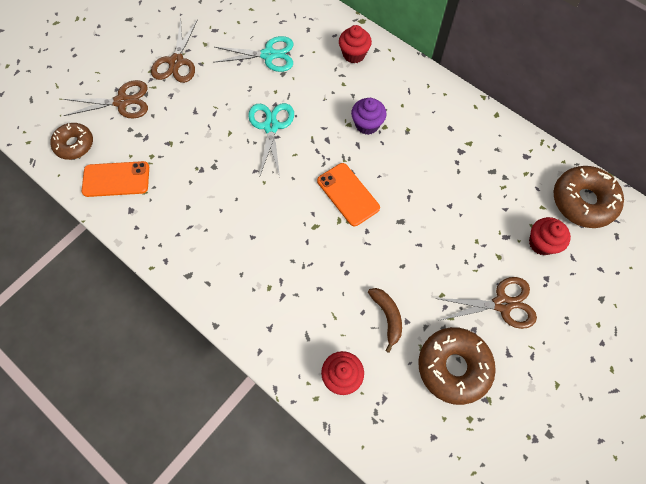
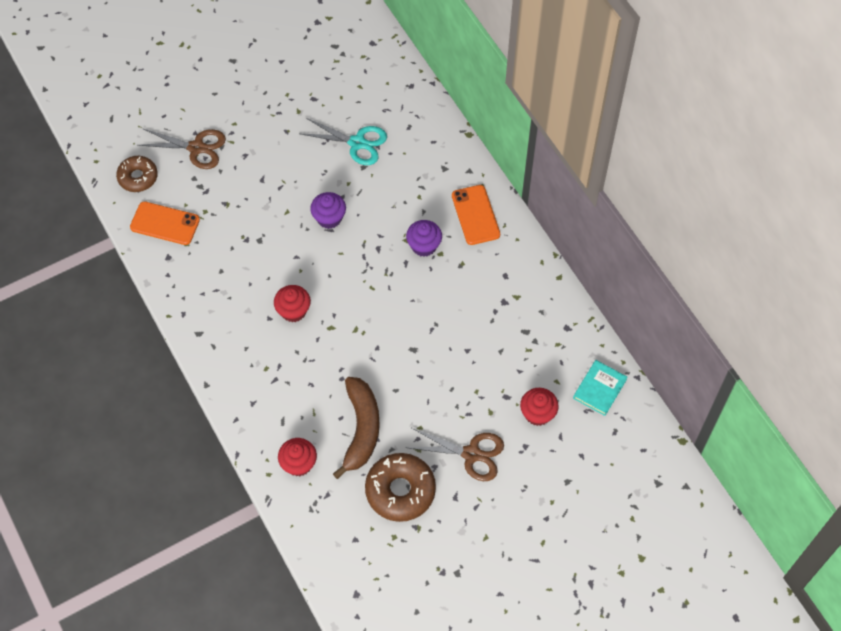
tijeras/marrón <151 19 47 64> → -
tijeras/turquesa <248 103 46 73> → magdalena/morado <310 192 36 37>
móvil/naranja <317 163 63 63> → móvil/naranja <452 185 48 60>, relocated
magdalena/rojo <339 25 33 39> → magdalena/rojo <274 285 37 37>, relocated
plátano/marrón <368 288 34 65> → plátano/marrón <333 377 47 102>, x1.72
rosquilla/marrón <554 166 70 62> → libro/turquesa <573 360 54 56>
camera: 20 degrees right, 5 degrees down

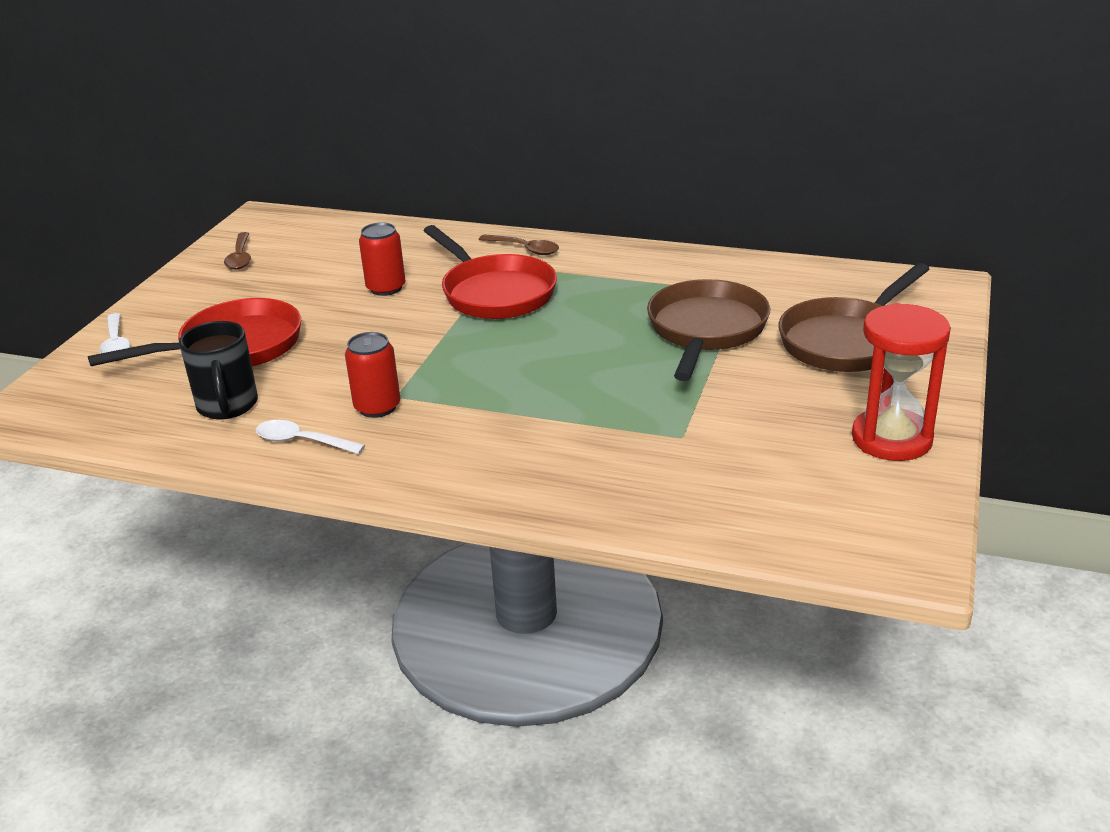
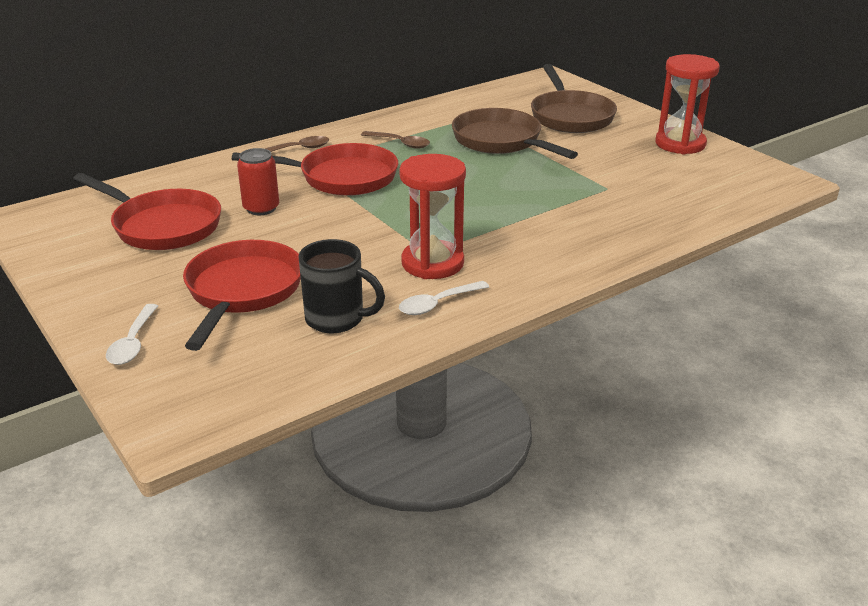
cuchara/blanco <99 313 31 40> → cuchara/blanco <106 304 52 61>, 75 degrees clockwise
cuchara/marrón <224 232 27 38> → cuchara/marrón <361 131 69 18>, relocated
lata/rojo <345 332 55 86> → reloj de arena/rojo <399 154 67 125>
- → sartén/rojo <73 173 148 77>
camera: 55 degrees left, 0 degrees up

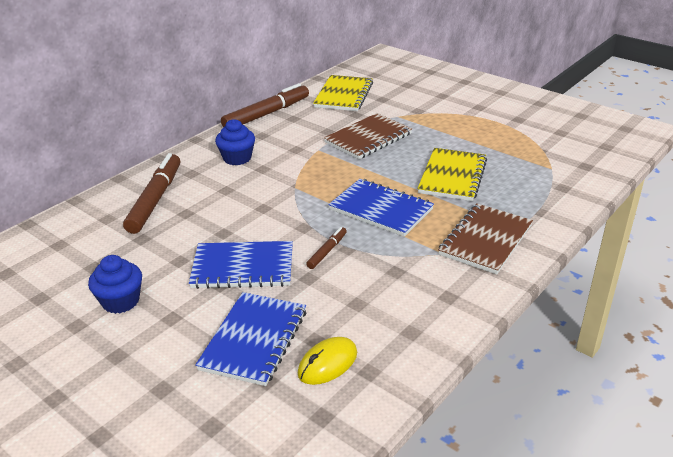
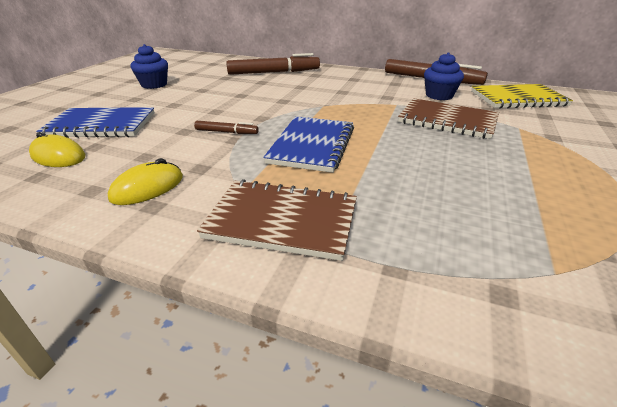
cuaderno/azul <189 241 104 48> → -
magdalena/azul <215 119 40 46> → magdalena/azul <424 52 40 48>, relocated
cuaderno/amarillo <417 148 70 53> → -
- → ratón/amarillo <108 158 75 47>
camera: 70 degrees right, 0 degrees up

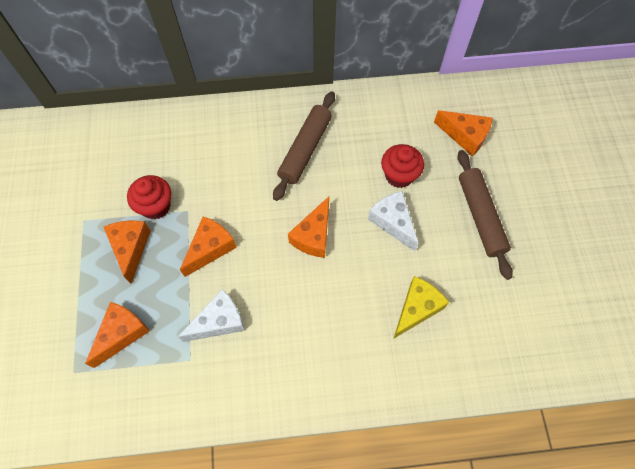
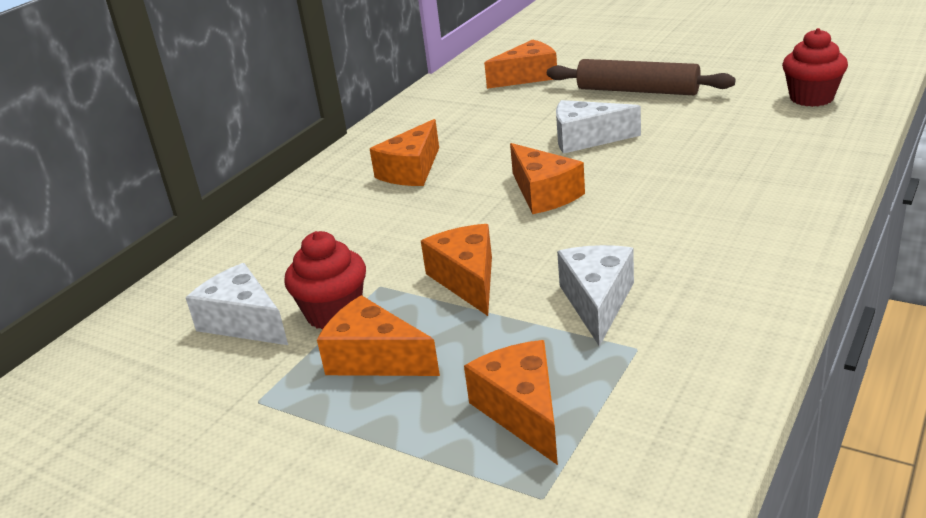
rodillo/marrón <273 92 62 109> → queso/naranja <370 119 69 67>
magdalena/rojo <381 144 43 44> → magdalena/rojo <782 28 66 79>, relocated
queso/amarillo <393 276 56 63> → -
- → queso/blanco <186 263 102 82>
camera: 50 degrees left, 35 degrees down

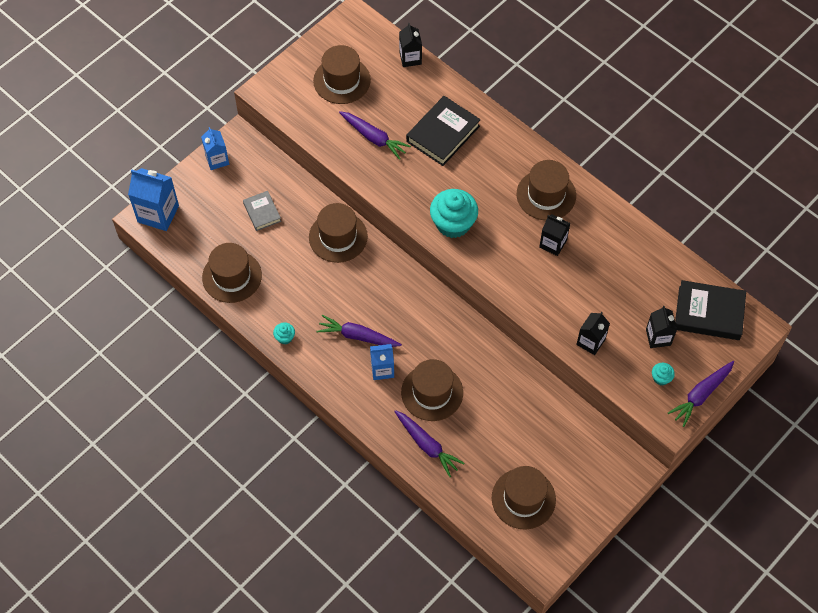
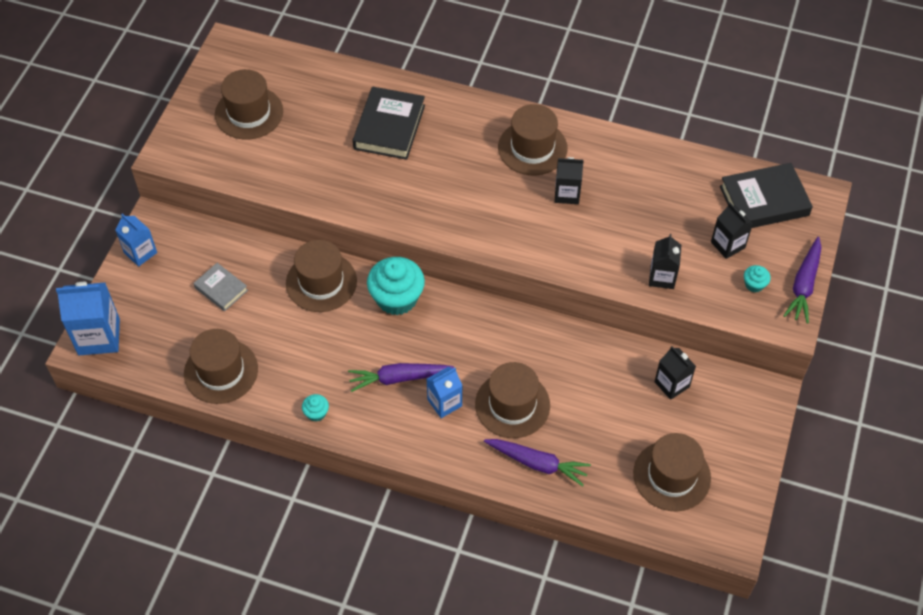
zanahoria/morado <339 111 72 49> → -
cartón de leche/negro <399 23 23 44> → cartón de leche/negro <654 346 42 54>, relocated
magdalena/turquesa <430 189 48 49> → magdalena/turquesa <367 257 58 58>, relocated
camera: 25 degrees left, 5 degrees down

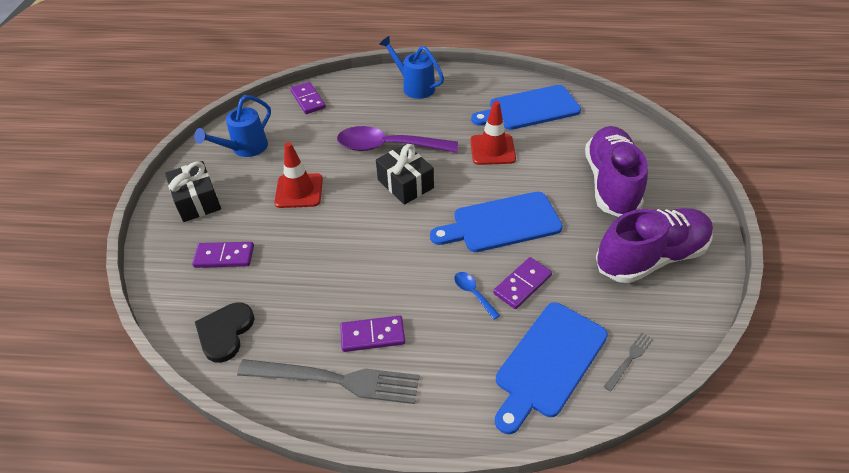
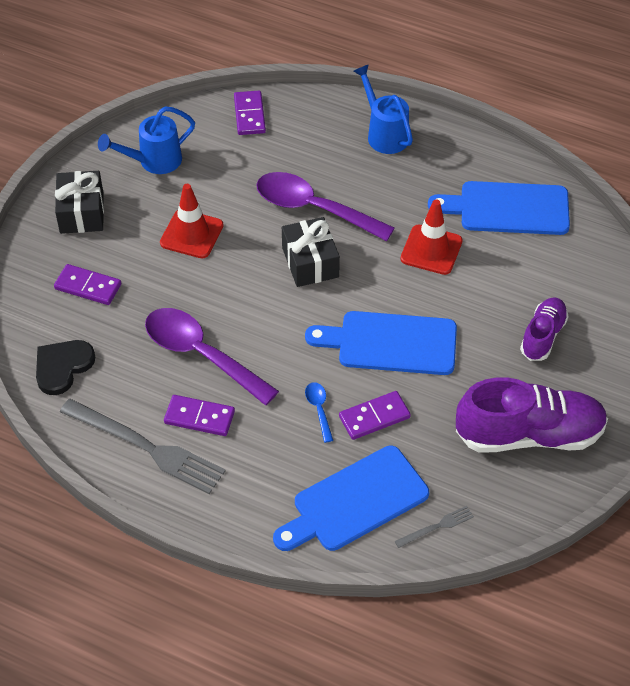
zapato/morado <585 126 63 91> → zapato/morado <520 297 49 64>, x0.56
- → cuchara/morado <145 308 134 97>
camera: 20 degrees right, 5 degrees up

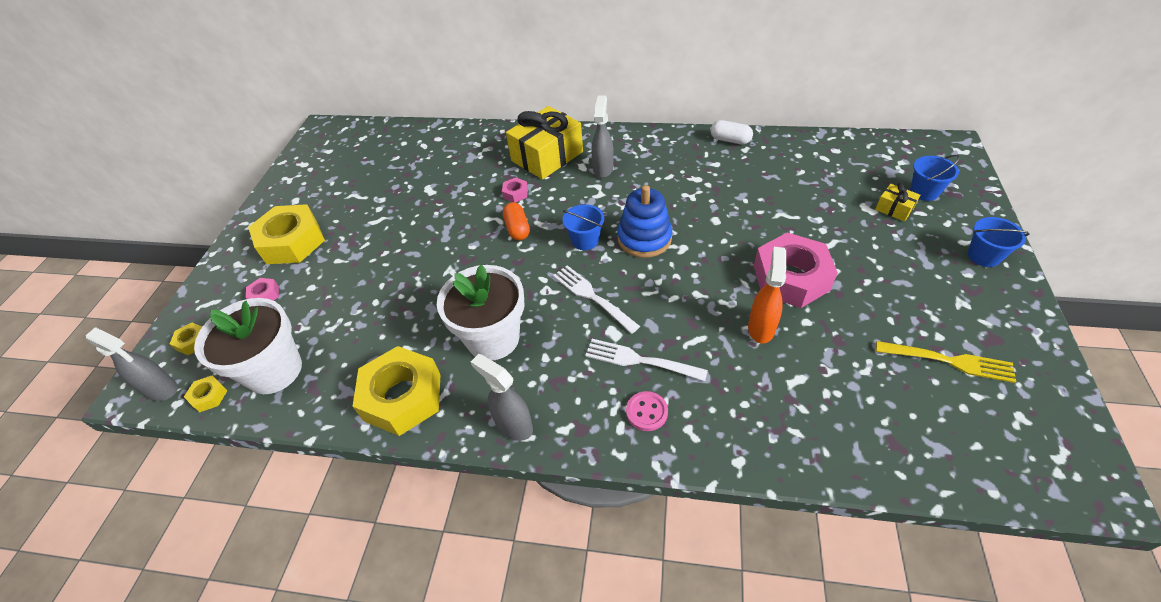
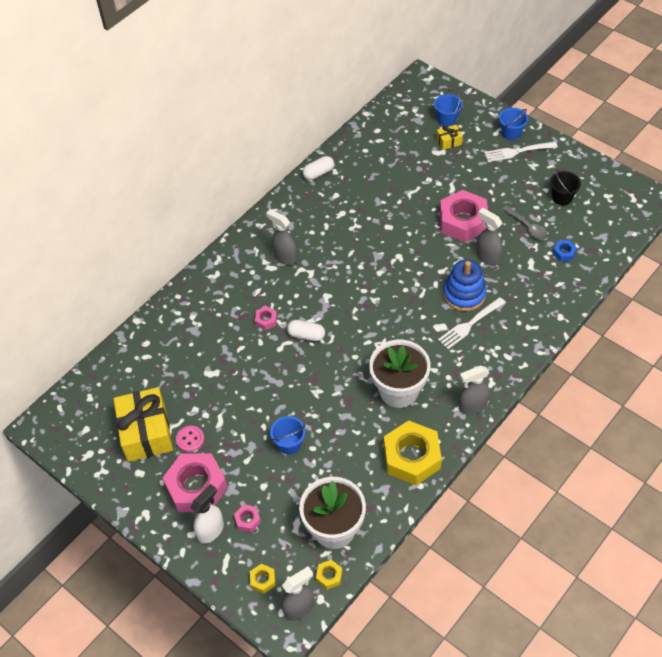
tuerca/amarillo <248 204 77 60> → tuerca/rosa <163 453 65 59>
cápsula/naranja <503 202 27 38> → cápsula/blanco <287 320 38 21>
regalo/amarillo <506 106 77 74> → regalo/amarillo <113 387 60 75>, relocated
tenedor/blanco <553 265 87 69> → tenedor/blanco <484 142 74 20>, relocated
balde/azul <563 204 41 46> → balde/azul <270 416 36 39>, relocated
juguete apilable/azul <617 185 55 73> → juguete apilable/azul <443 260 44 51>, relocated
botón/rosa <626 391 42 40> → botón/rosa <176 426 28 26>, relocated
pulverizador/naranja <748 247 38 97> → pulverizador/gris <476 208 26 57>
tenedor/amarillo <876 341 140 42> → balde/negro <550 170 31 35>
- → pulverizador/blanco <190 484 34 60>
- → cuchara/gris <502 205 45 35>
- → tuerca/azul <553 240 24 21>
camera: 60 degrees left, 5 degrees up

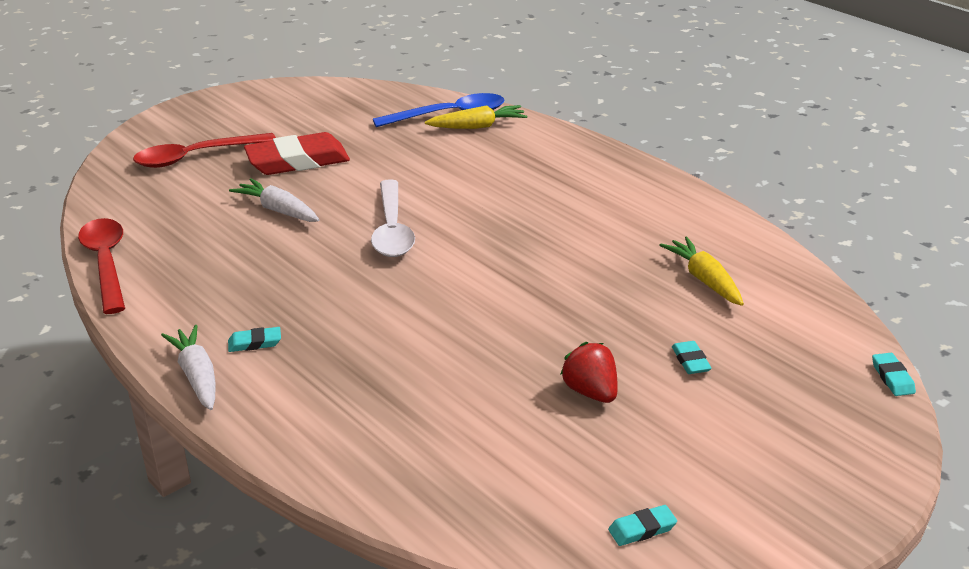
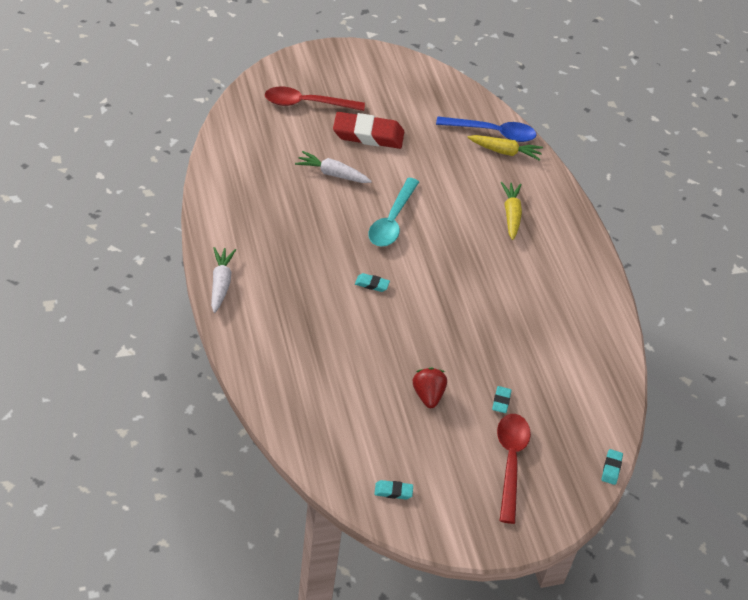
cuchara/rojo <78 218 47 96> → cuchara/rojo <497 414 34 110>, relocated
goma de borrar/turquesa <228 327 53 25> → goma de borrar/turquesa <355 273 35 19>, relocated
zanahoria/blanco <229 178 90 44> → zanahoria/blanco <295 151 77 32>, 45 degrees counterclockwise
cuchara/blanco <371 179 44 78> → cuchara/turquesa <368 178 51 69>
zanahoria/amarillo <659 237 85 69> → zanahoria/amarillo <501 182 21 58>, relocated
camera: 20 degrees right, 15 degrees up

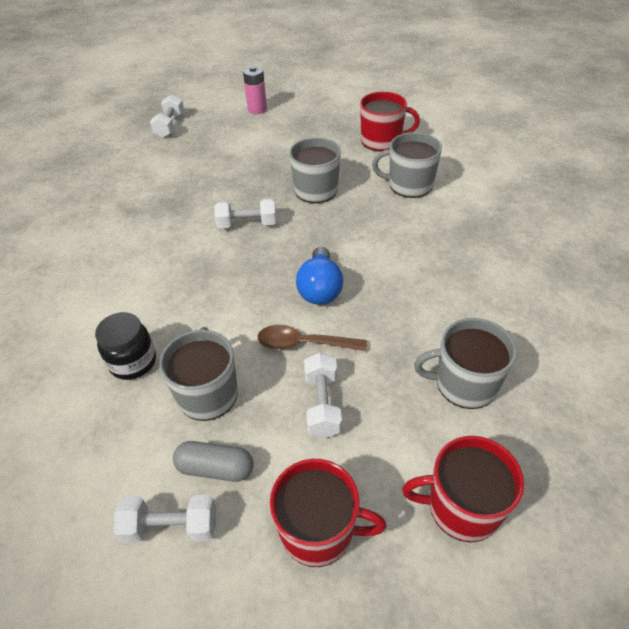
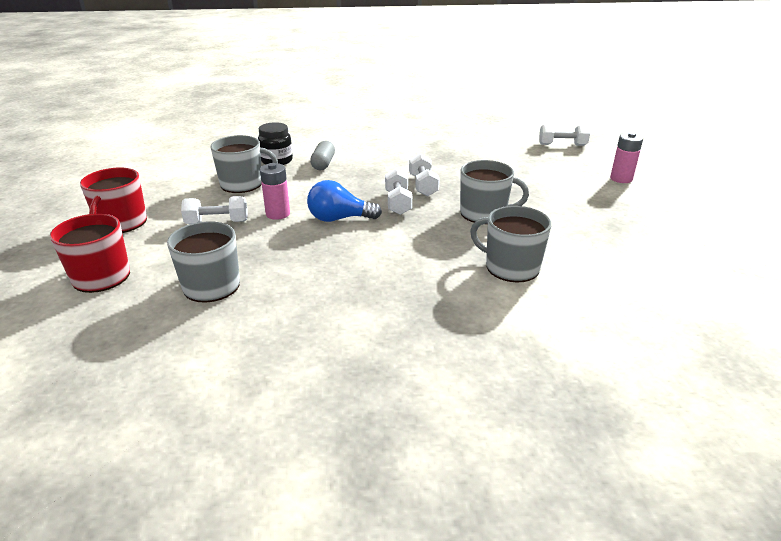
mancuerna/blanco <113 495 103 48> → mancuerna/blanco <385 168 27 47>, relocated
cápsula/gris <173 441 81 41> → cápsula/gris <310 141 25 30>, relocated
cuchara/marrón <258 325 109 26> → pila/rosa <260 163 30 57>
taza/rojo <360 92 60 60> → -
taza/gris <372 132 70 66> → taza/gris <470 206 82 76>, 60 degrees counterclockwise
camera: 85 degrees right, 15 degrees down

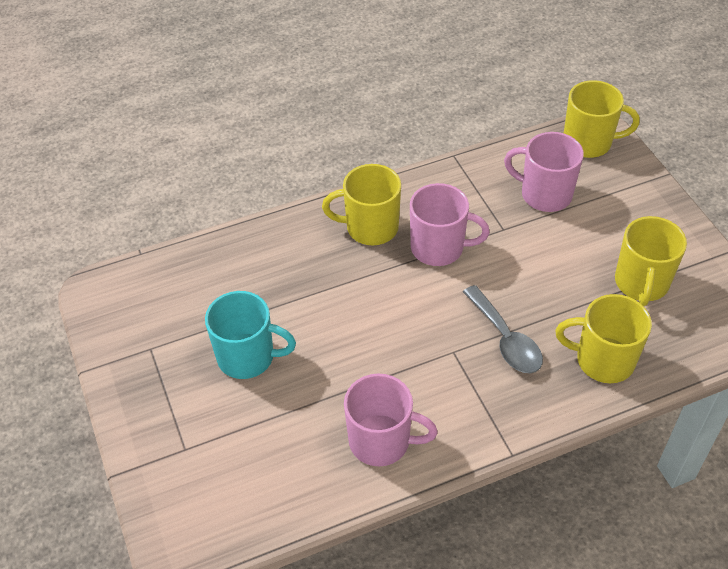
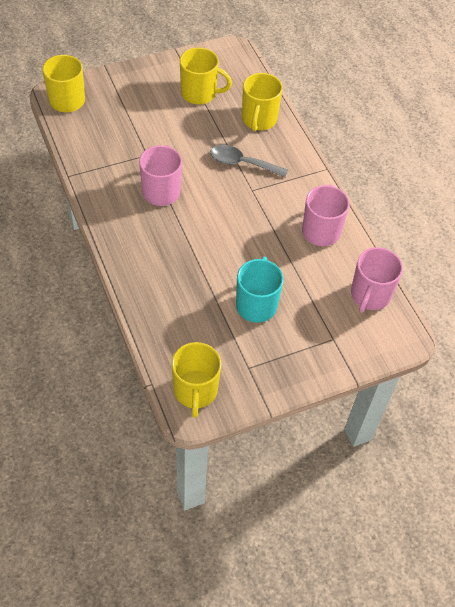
taza/amarillo <322 164 79 81> → taza/amarillo <171 342 51 76>, relocated
cuchara/gris <463 285 80 88> → cuchara/gris <210 145 78 32>, 135 degrees counterclockwise
taza/rosa <504 132 80 80> → taza/rosa <351 247 52 66>, relocated
camera: 95 degrees left, 5 degrees up

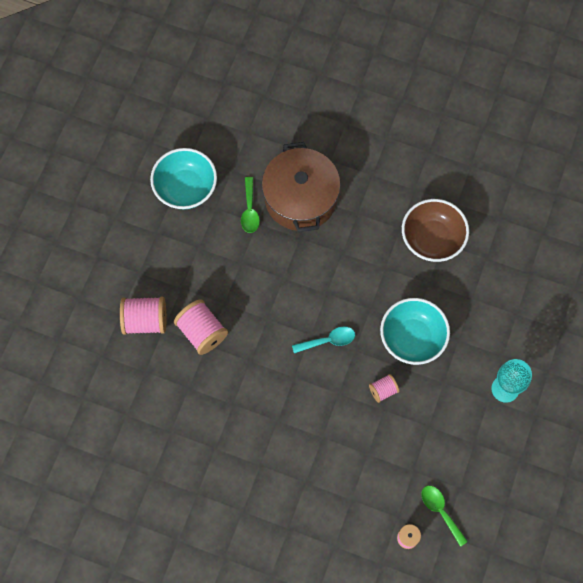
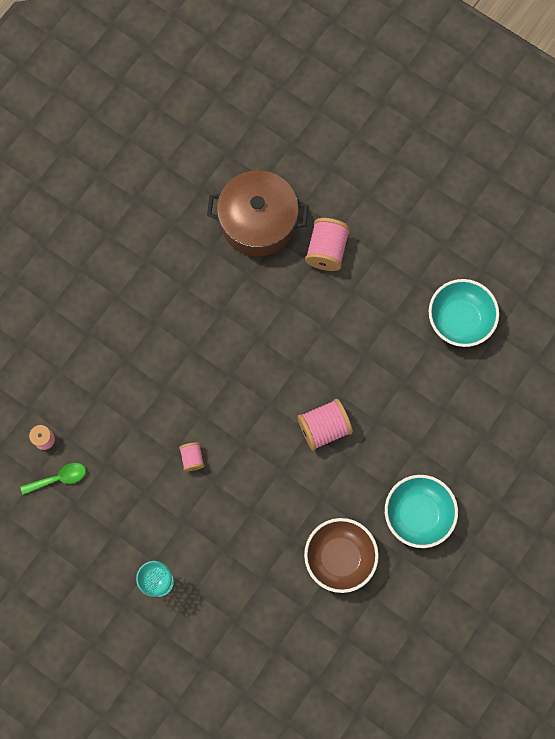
carrete/rosa <174 299 54 56> → carrete/rosa <298 399 55 52>, relocated
cuchara/verde <241 177 19 56> → -
olla/marrón <262 142 79 90> → olla/marrón <207 170 102 86>, relocated
cuchara/turquesa <292 326 63 27> → -
cuenco/turquesa <380 298 70 67> → cuenco/turquesa <385 475 73 73>, relocated
camera: 105 degrees right, 5 degrees up

